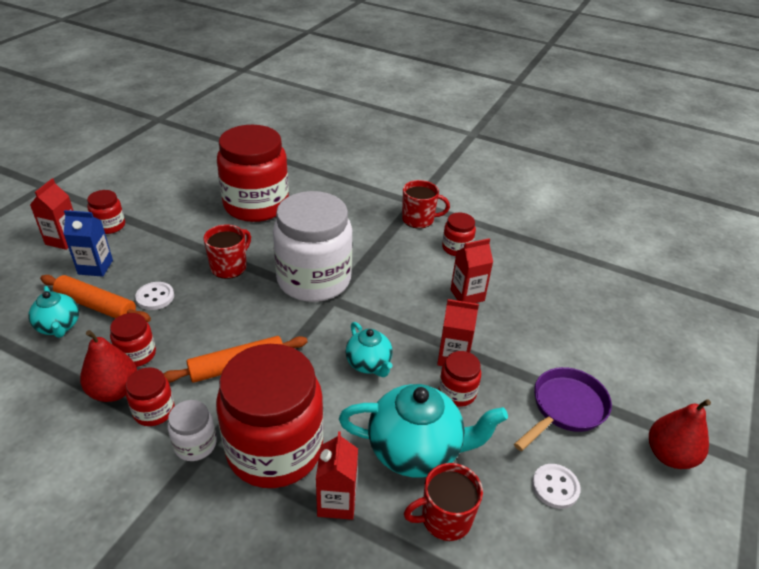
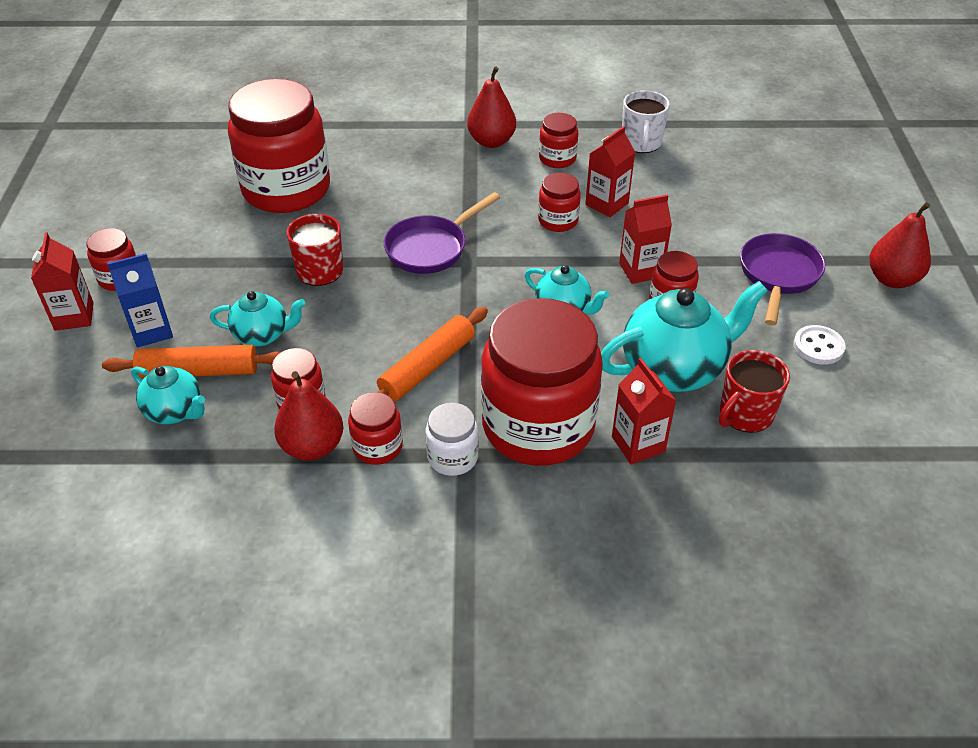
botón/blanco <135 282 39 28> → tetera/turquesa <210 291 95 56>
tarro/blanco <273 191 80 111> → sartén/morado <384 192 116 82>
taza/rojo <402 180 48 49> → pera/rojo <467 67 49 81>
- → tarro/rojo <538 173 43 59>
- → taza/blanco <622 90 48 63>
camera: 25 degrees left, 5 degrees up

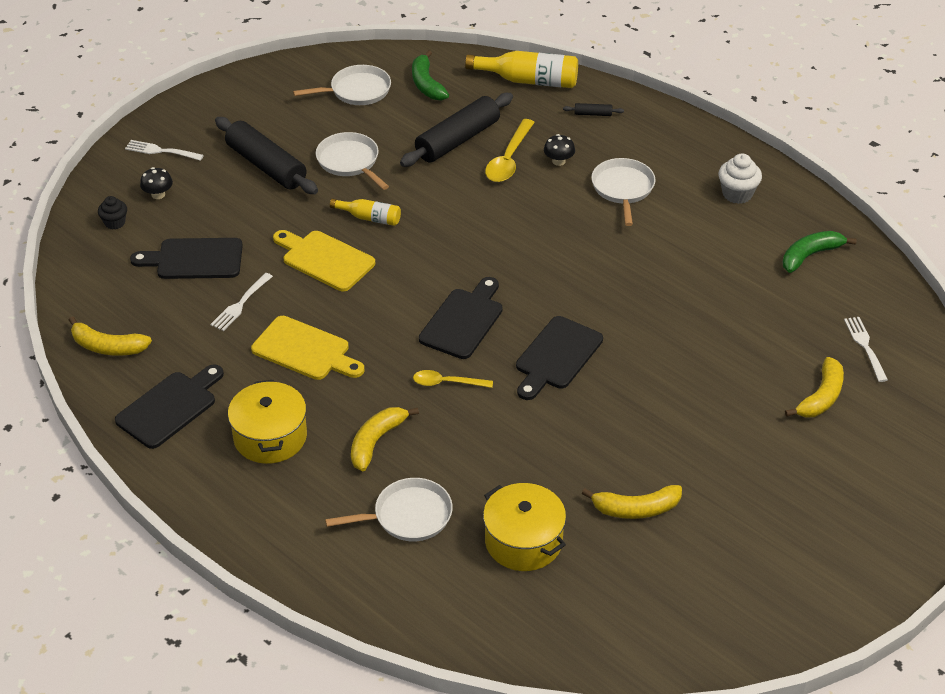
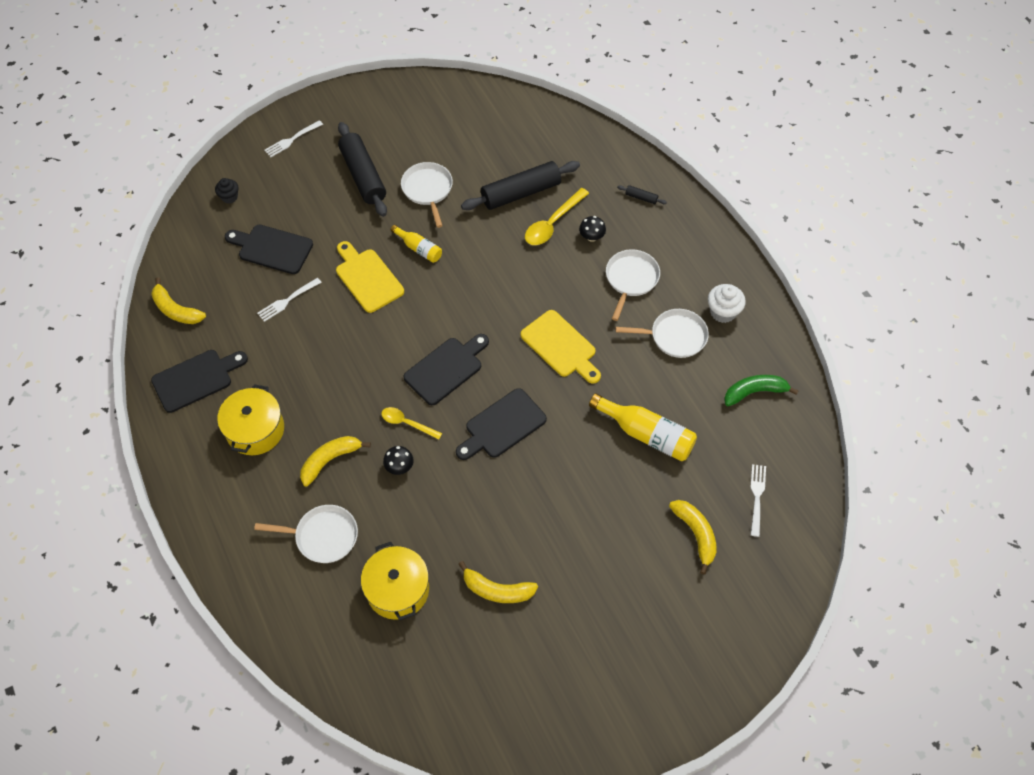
tenedor/blanco <125 140 79 21> → tenedor/blanco <264 120 59 37>, 75 degrees counterclockwise
seta/negro <140 167 33 32> → seta/negro <383 446 31 29>, relocated
tabla de cortar/amarillo <251 316 114 64> → tabla de cortar/amarillo <521 310 80 74>, relocated
sartén/blanco <293 65 98 40> → sartén/blanco <616 309 93 49>, relocated
plátano/verde <412 50 37 51> → -
botella/amarillo <465 51 113 37> → botella/amarillo <589 393 108 68>, relocated
plátano/amarillo <785 357 59 61> → plátano/amarillo <669 500 48 74>, 75 degrees counterclockwise
camera: 20 degrees right, 15 degrees up

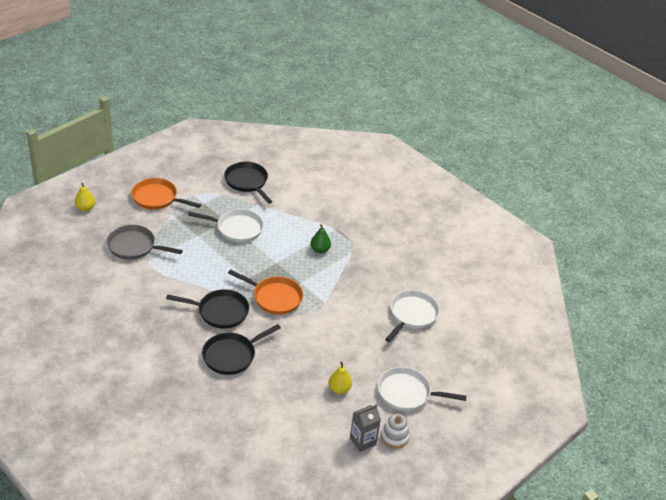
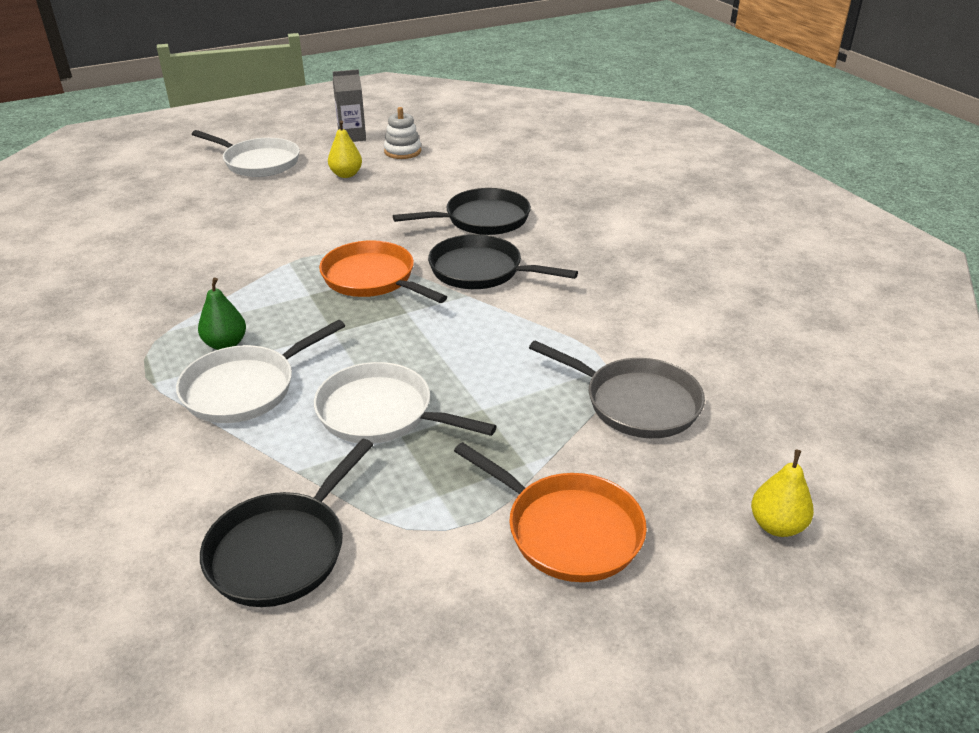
sartén/negro <224 162 49 42> → sartén/negro <200 439 173 168>, 45 degrees clockwise
juguete apilable/blanco <381 413 29 35> → juguete apilable/blanco <384 107 37 52>, relocated
sartén/blanco <385 290 55 52> → sartén/blanco <176 320 169 103>, relocated
camera: 160 degrees left, 5 degrees down

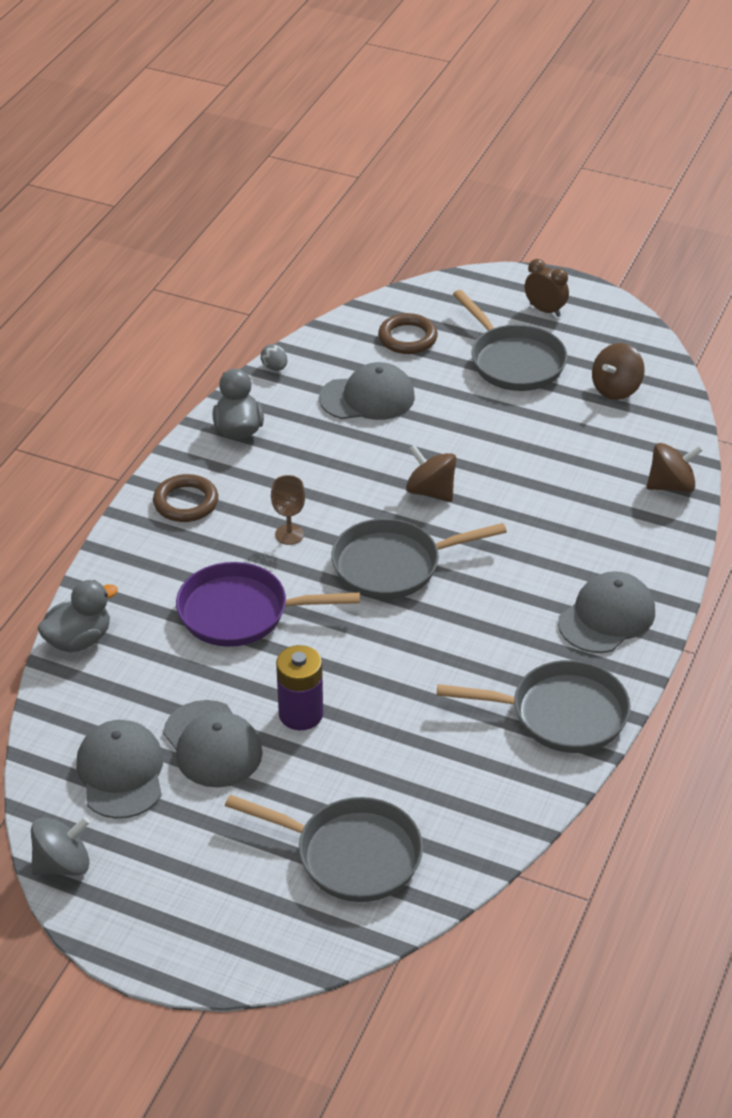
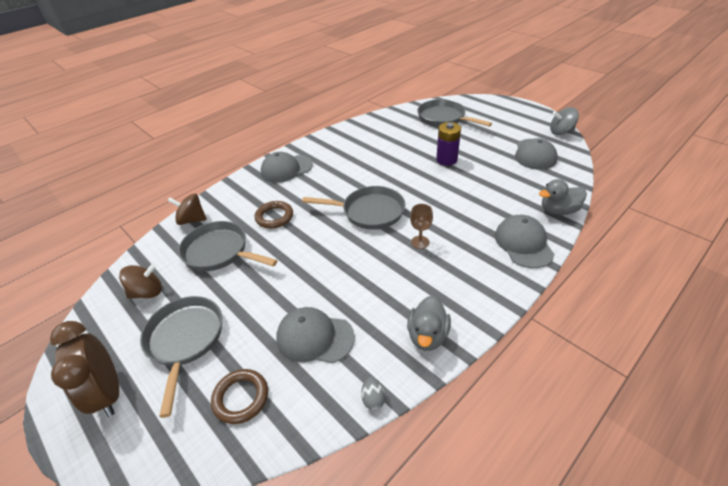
anillo/marrón <153 474 65 48> → anillo/marrón <255 201 38 28>, relocated
gorra/gris <163 700 100 88> → gorra/gris <495 215 59 53>, relocated
sartén/morado <176 562 184 85> → -
peonza/marrón <406 445 50 57> → -
sartén/gris <437 660 194 93> → sartén/gris <178 221 100 50>, relocated
despertador/marrón <525 259 44 58> → despertador/marrón <50 321 69 96>, x1.69
camera: 155 degrees left, 0 degrees up

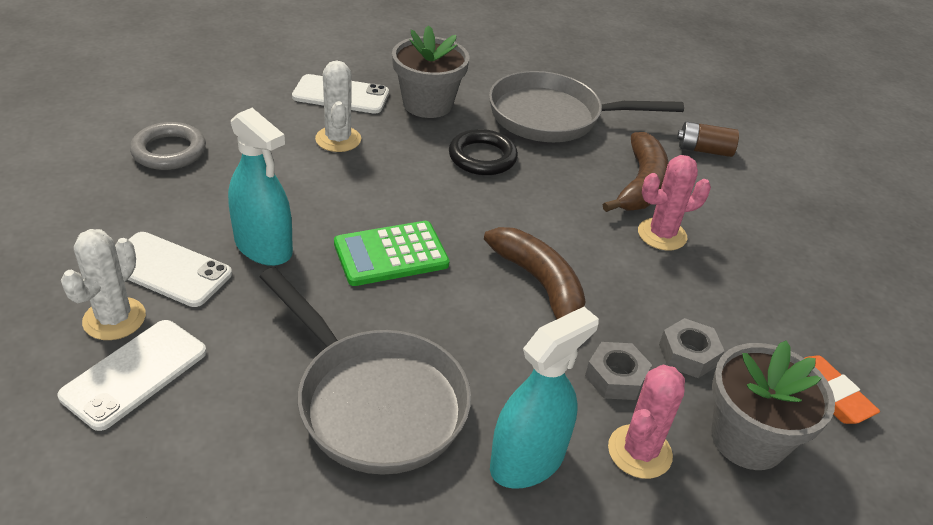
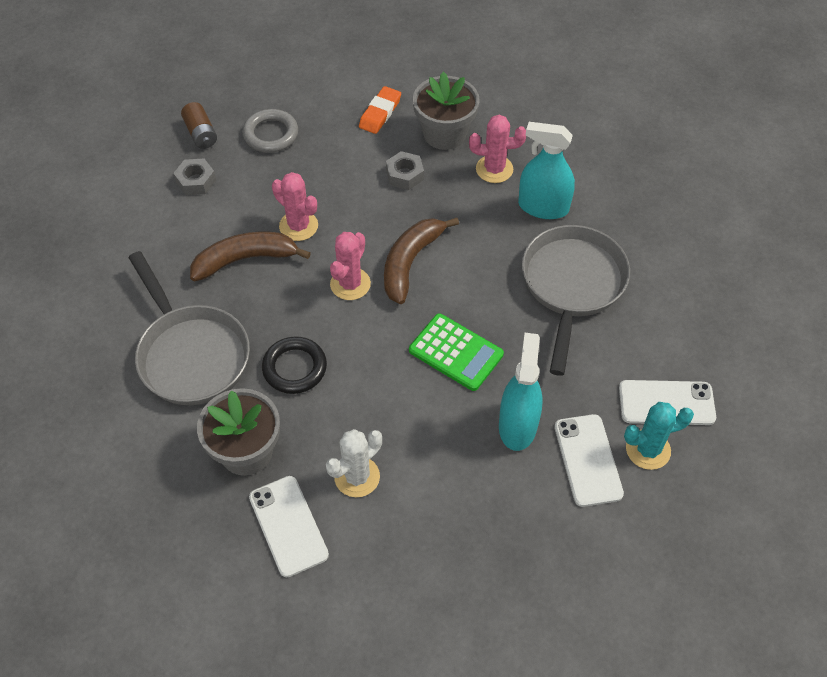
cactus/blanco <61 229 85 111> → cactus/turquesa <624 402 70 68>
anillo/gris <130 122 76 48> → anillo/gris <243 109 55 44>, relocated
tuerca/gris <585 342 67 58> → tuerca/gris <173 159 43 36>, relocated
pila/marrón <677 121 62 36> → pila/marrón <181 102 36 47>, relocated
- → cactus/rosa <330 232 41 68>
camera: 120 degrees left, 15 degrees up

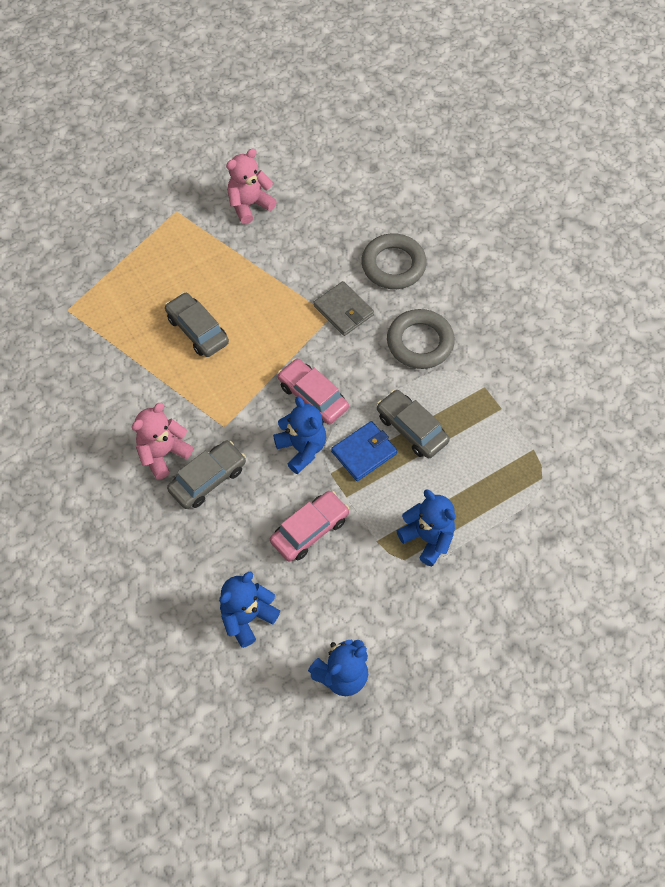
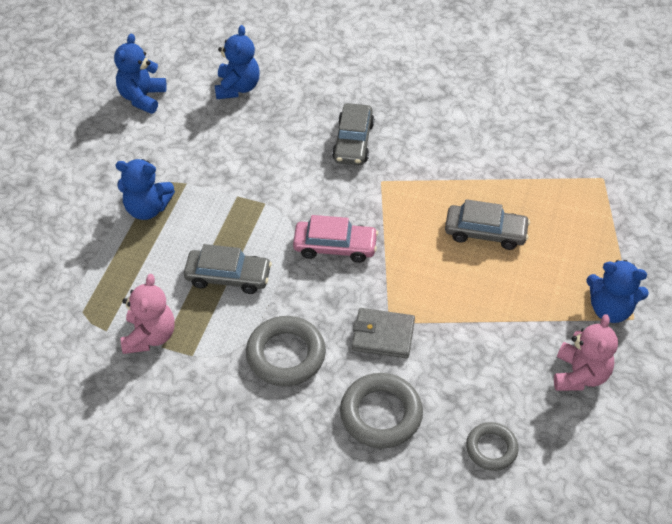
osito/rosa <132 403 61 76> → osito/rosa <121 274 54 80>, relocated
coche/rosa <270 491 79 71> → -
osito/azul <273 396 53 78> → osito/azul <586 260 63 63>, relocated
cartera/azul <331 421 66 60> → -
- → anillo/gris <466 422 53 49>
camera: 140 degrees right, 10 degrees down

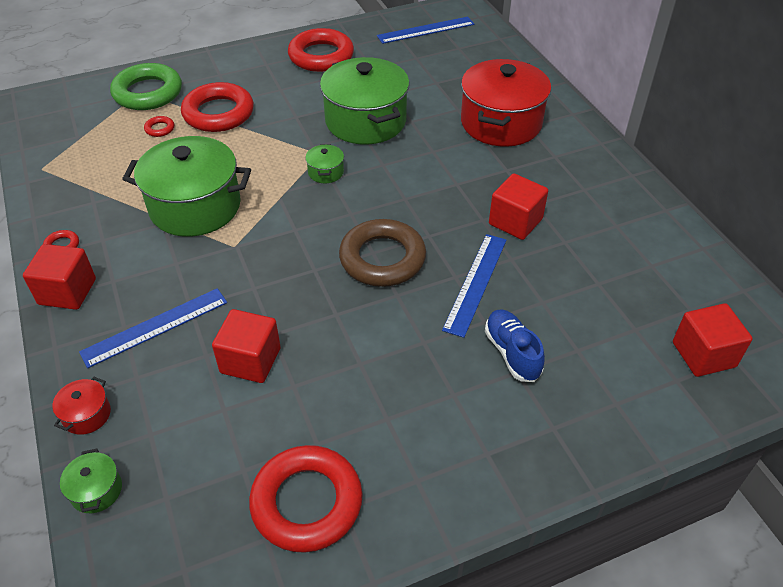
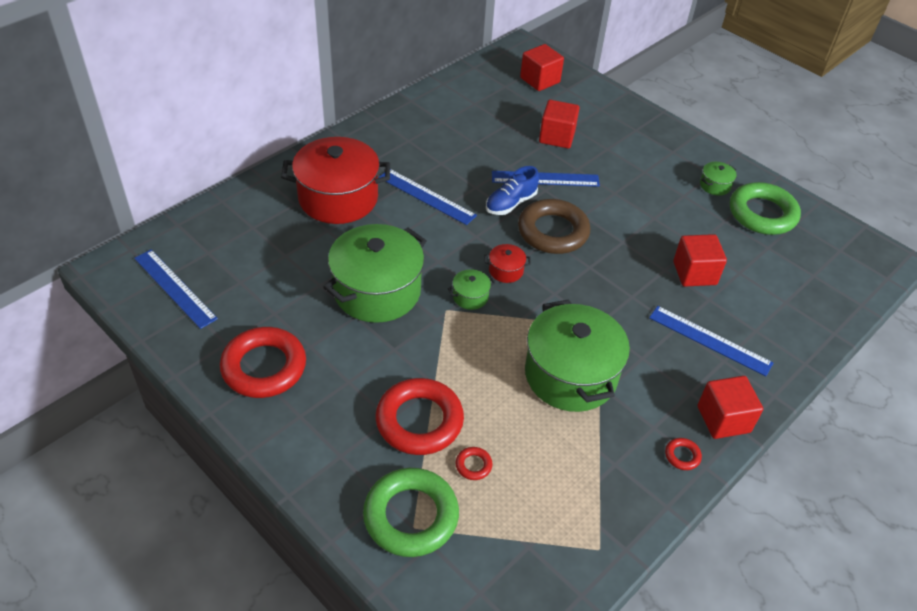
olla/rojo <53 377 58 58> → olla/rojo <484 244 47 39>, relocated
olla/verde <60 448 62 65> → olla/verde <700 162 37 34>, relocated
anillo/rojo <249 445 114 108> → anillo/verde <730 182 71 53>
zapato/azul <485 310 60 72> → zapato/azul <486 166 53 49>, relocated
cubo/rojo <489 174 59 66> → cubo/rojo <539 100 41 48>, relocated
- → regla/azul <379 169 98 56>
camera: 115 degrees left, 0 degrees up

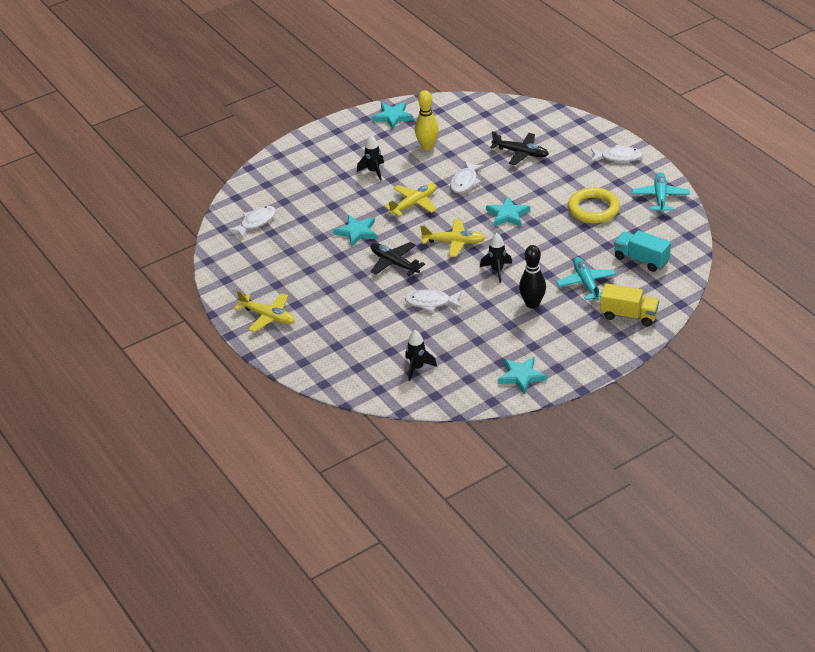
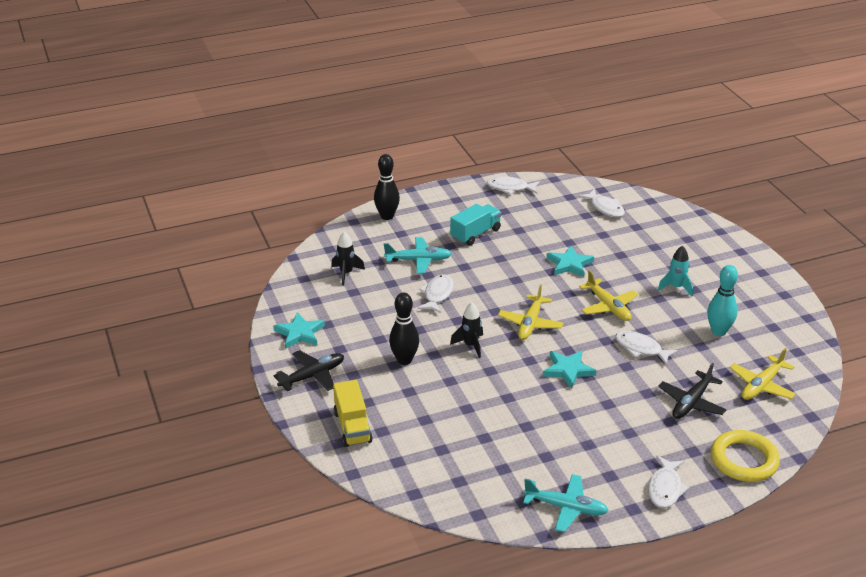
avión/amarillo <234 290 61 42> → avión/amarillo <730 348 66 52>, relocated
cohete/negro <357 135 27 46> → cohete/turquesa <658 246 35 51>
avión/negro <371 242 54 34> → avión/negro <273 350 71 41>, relocated
estrella/turquesa <372 102 42 27> → -
bolo/amarillo <415 90 24 60> → bolo/turquesa <707 265 31 71>
avión/turquesa <556 257 60 44> → avión/turquesa <384 237 68 37>, relocated
anillo/amarillo <568 187 52 36> → anillo/amarillo <711 430 69 52>, relocated
camión/amarillo <600 283 59 43> → camión/amarillo <333 380 40 67>, 45 degrees counterclockwise
camión/turquesa <614 230 57 42> → camión/turquesa <450 204 52 42>, relocated
- → bolo/negro <374 154 26 66>
- → pez/blanco <487 176 53 19>
camera: 100 degrees right, 5 degrees down

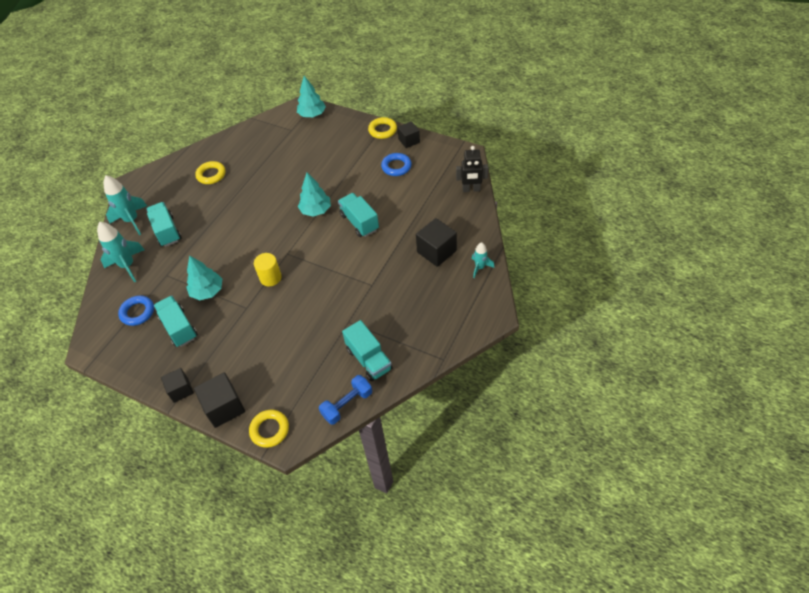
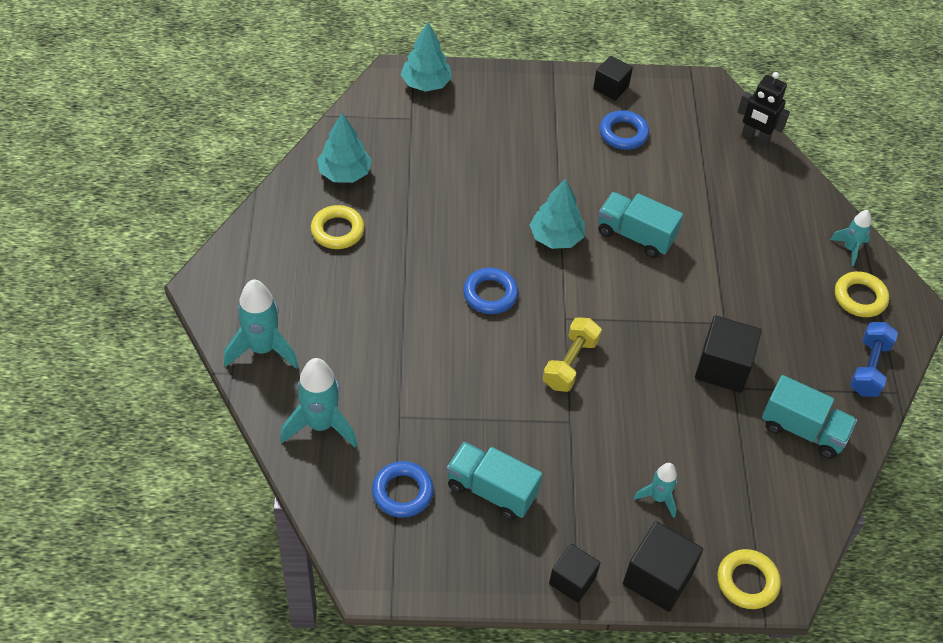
camión/turquesa <146 202 36 45> → -
árbol/turquesa <186 255 36 45> → árbol/turquesa <317 113 55 70>, relocated
cilindro/amarillo <254 253 28 33> → mancuerna/amarillo <543 317 59 75>
mancuerna/azul <319 375 53 50> → mancuerna/azul <850 322 48 75>, relocated
anillo/amarillo <368 117 29 22> → anillo/amarillo <835 271 54 46>, relocated
cubo/negro <416 218 41 49> → cubo/negro <695 315 66 78>, relocated
robot/negro <456 146 32 46> → robot/negro <738 72 52 75>, 60 degrees clockwise
- → anillo/azul <463 268 55 46>
- → cohete/turquesa <634 463 44 55>
camera: 35 degrees left, 0 degrees up

